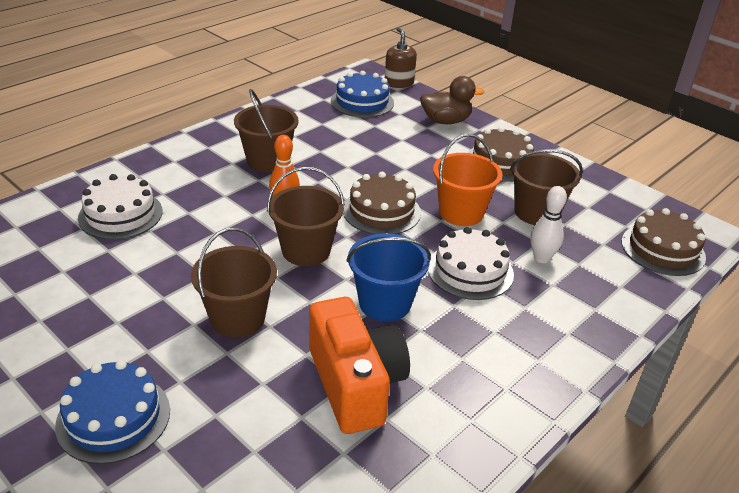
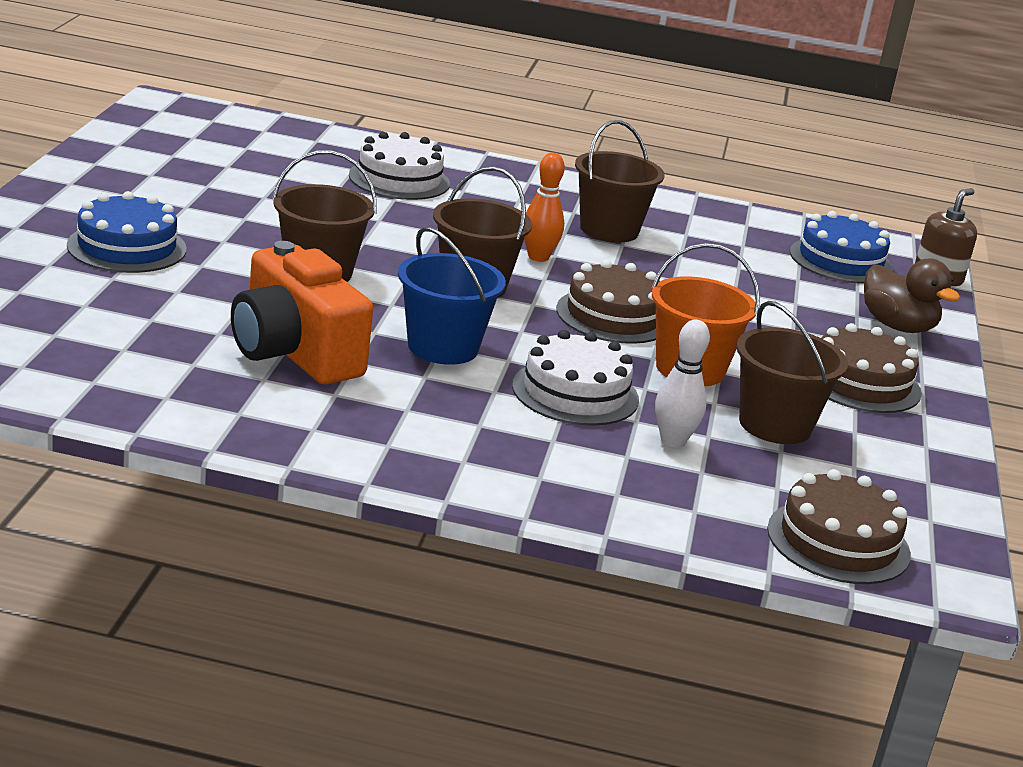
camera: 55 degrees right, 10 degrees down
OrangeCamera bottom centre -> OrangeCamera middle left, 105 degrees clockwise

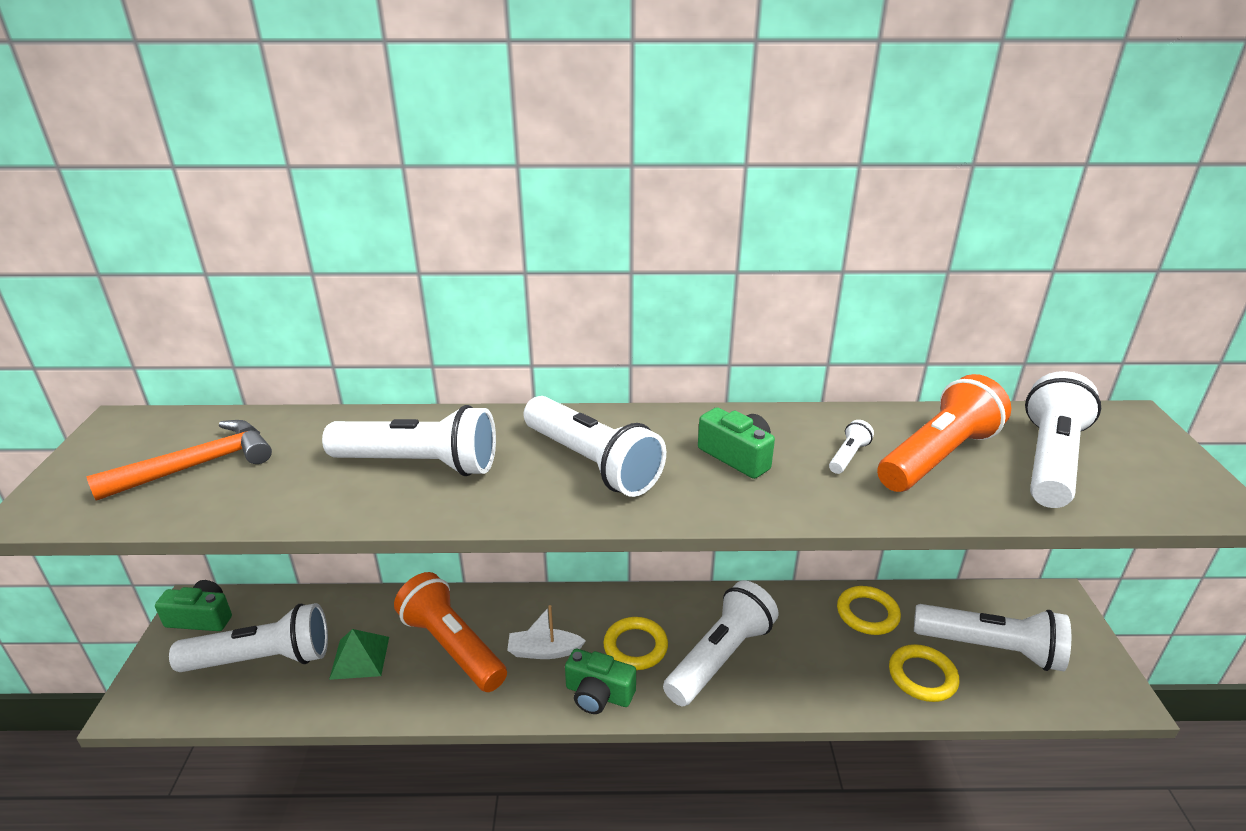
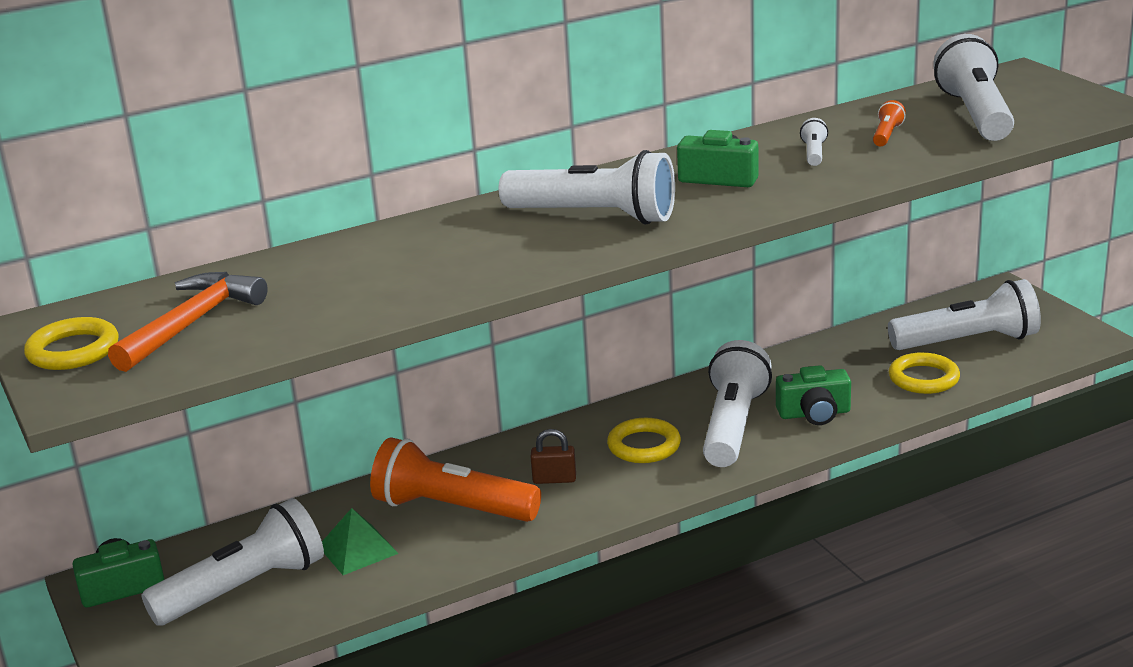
camera: 25 degrees left, 5 degrees down
OrangeFlashlight (no. 2 from left) middle right -> OrangeFlashlight (no. 2 from left) top right, x0.42
WhiteFlashlight (no. 2 from left) middle left -> none
YellowRing (no. 2 from left in the first image) bottom right -> YellowRing (no. 1 from left) middle left, relocated
WhiteBoat bottom centre -> BrownPadlock bottom centre
GreenCamera (no. 2 from left in the first image) bottom centre -> GreenCamera (no. 3 from left) middle right, relocated

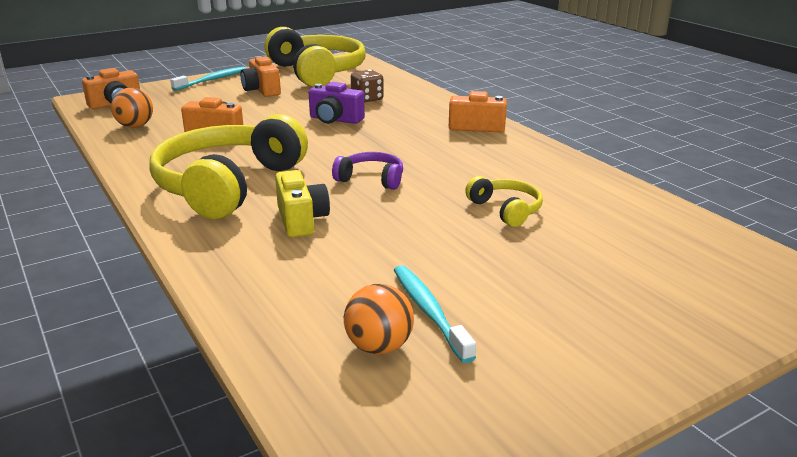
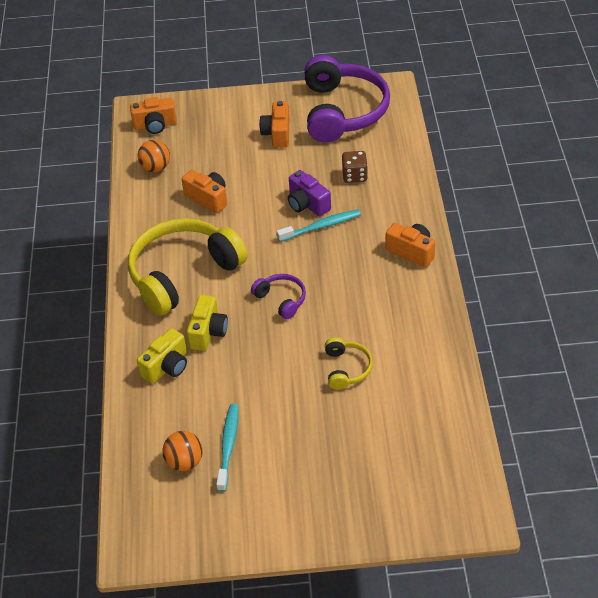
camera: 30 degrees right, 20 degrees up
YellowHeadphones (no. 2 from left) top centre -> PurpleHeadphones (no. 2 from left) top centre
TurquoiseToothbrush (no. 1 from left in the first image) top left -> TurquoiseToothbrush (no. 2 from left) centre, relocated
none -> YellowCamera (no. 1 from left) middle left

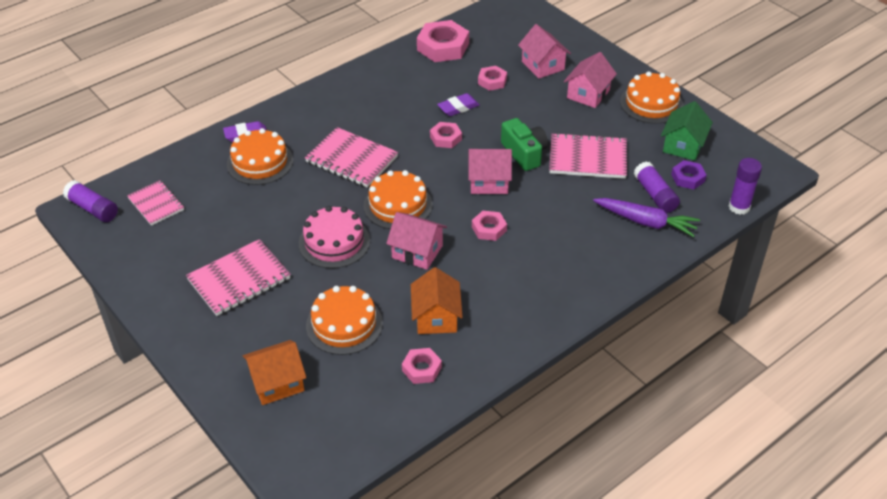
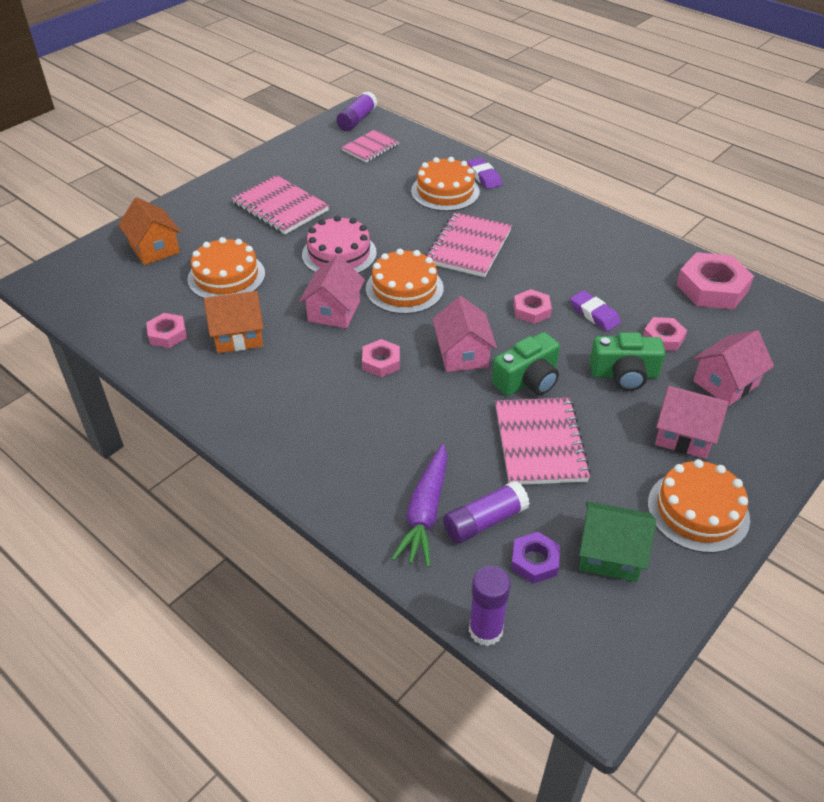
camera: 80 degrees right, 0 degrees up
none -> GreenCamera (no. 2 from left) middle right

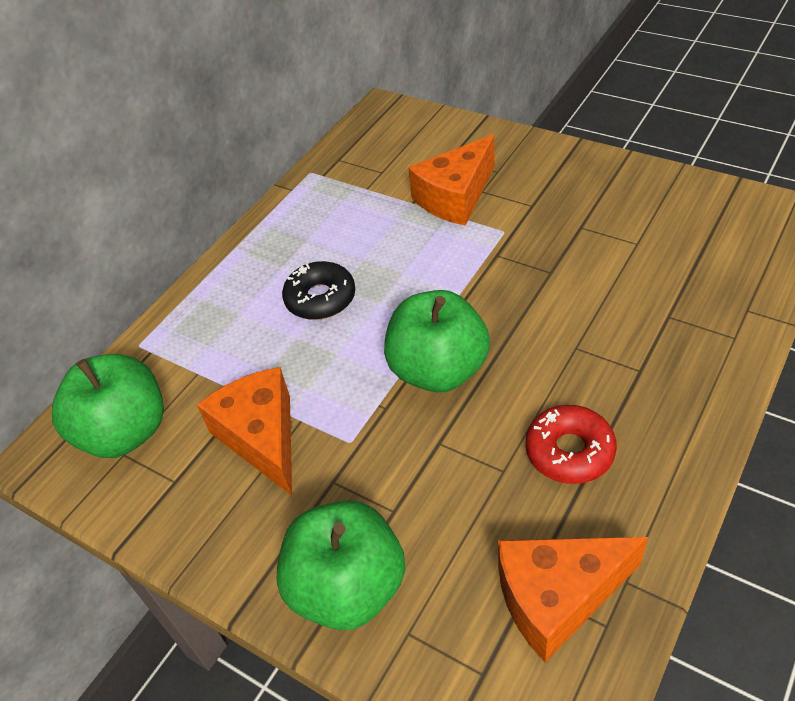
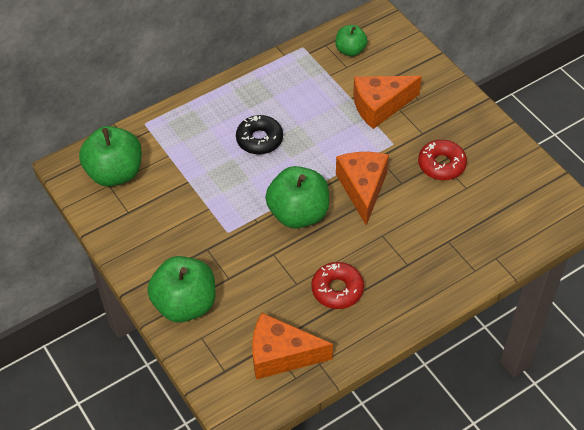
camera: 20 degrees right, 5 degrees up
OrangeCheese (no. 1 from left in the first image) middle left -> OrangeCheese (no. 2 from left) centre, relocated
none -> GreenApple (no. 4 from left) top centre
none -> RedDonut (no. 2 from left) middle right

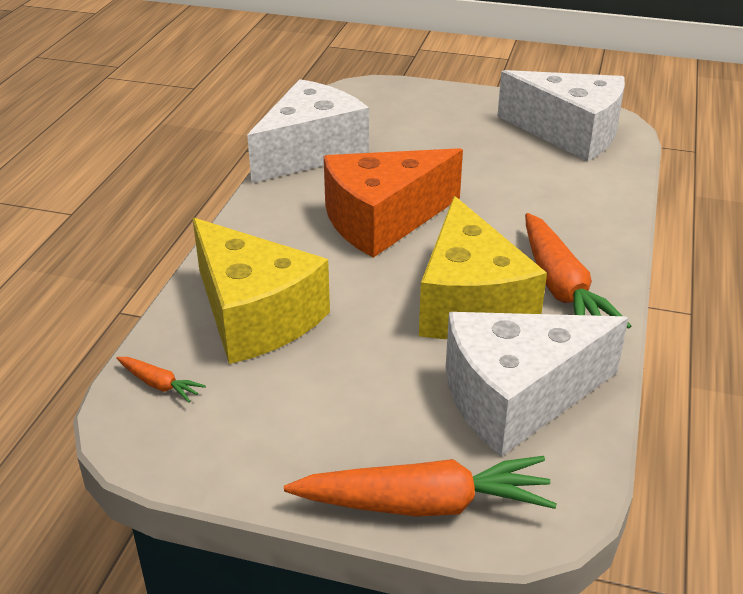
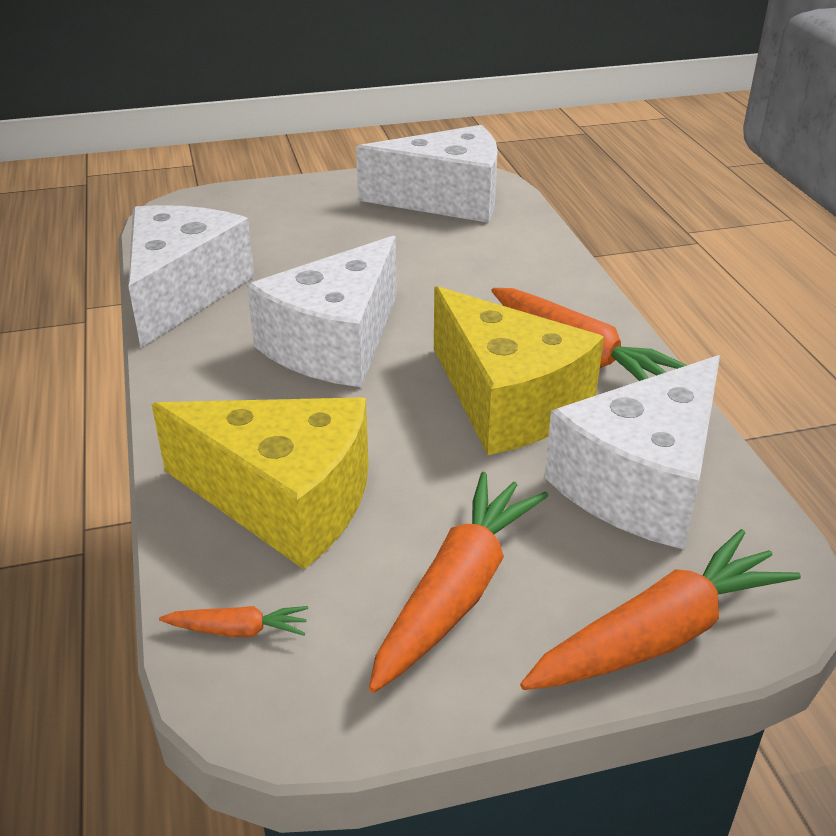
camera: 30 degrees left, 0 degrees up
OrangeCheese centre -> WhiteCheese (no. 2 from left) centre
none -> OrangeCarrot (no. 2 from left) bottom centre

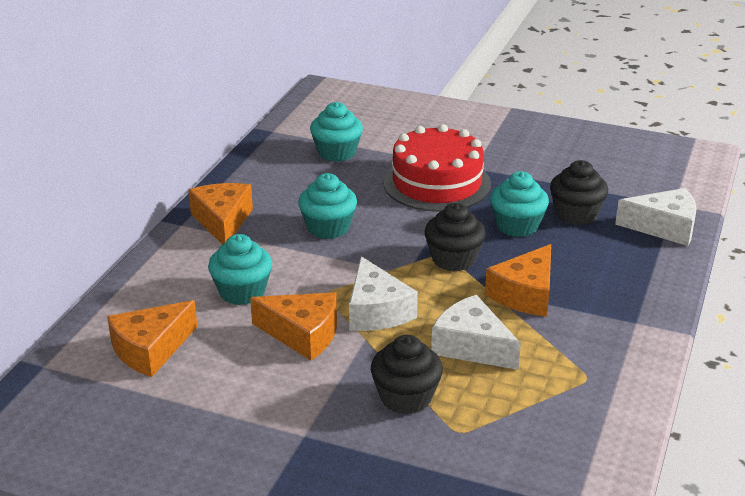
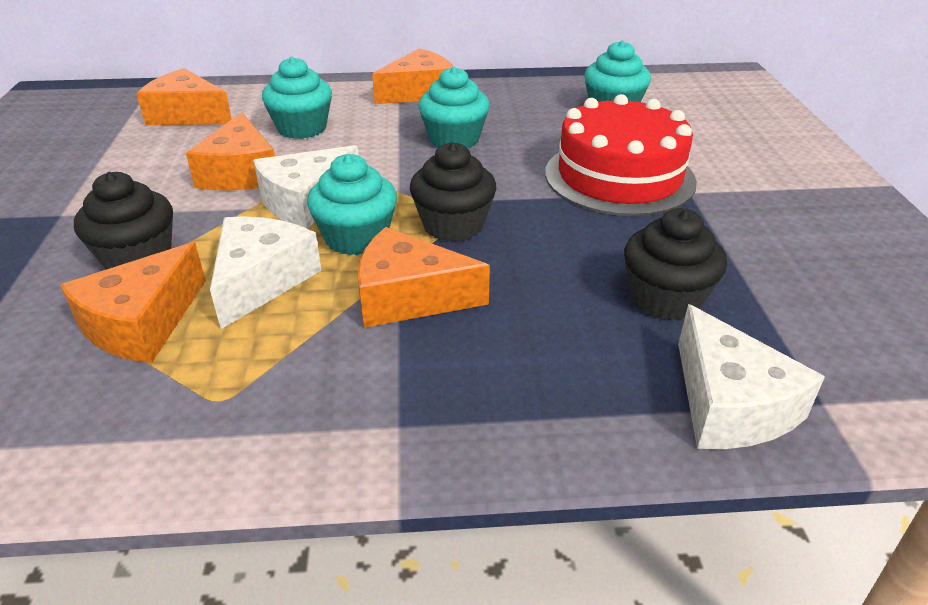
camera: 65 degrees right, 5 degrees up
TurquoiseCupcake (no. 4 from left in the first image) middle right -> TurquoiseCupcake (no. 2 from left) centre, relocated
none -> OrangeCheese (no. 1 from left) middle left

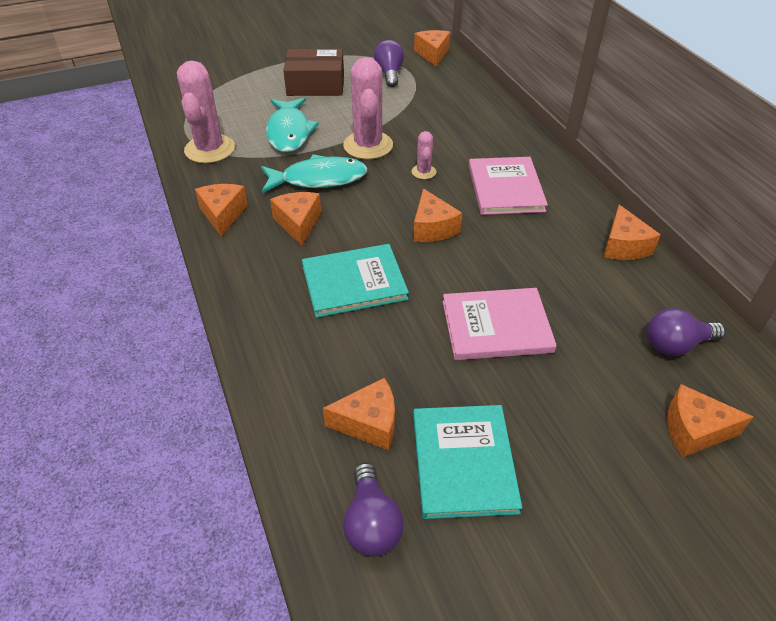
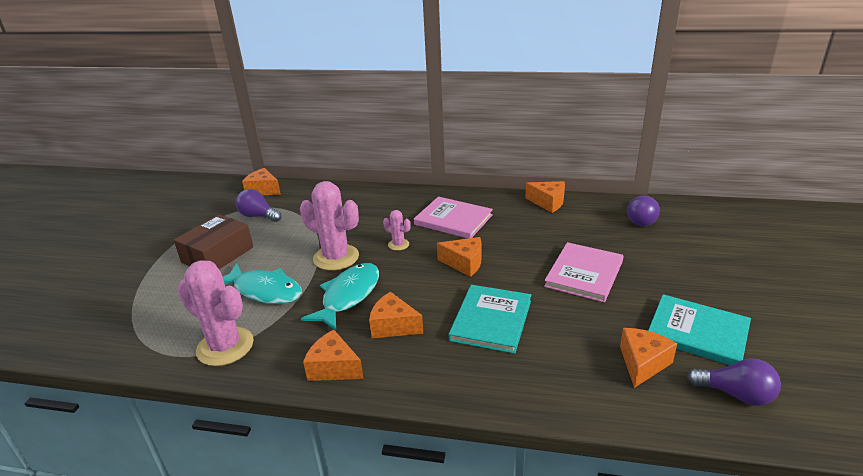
camera: 55 degrees left, 15 degrees down
OrangeCheese (no. 7 from left) bottom right -> none

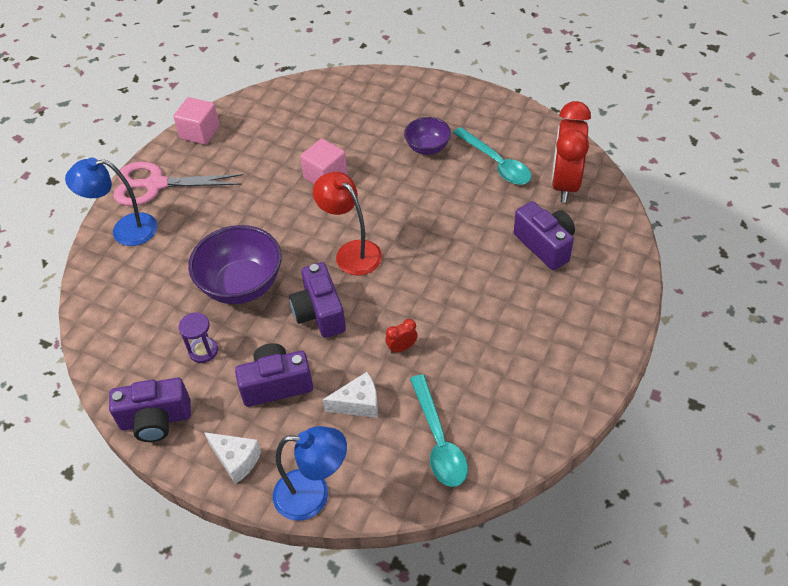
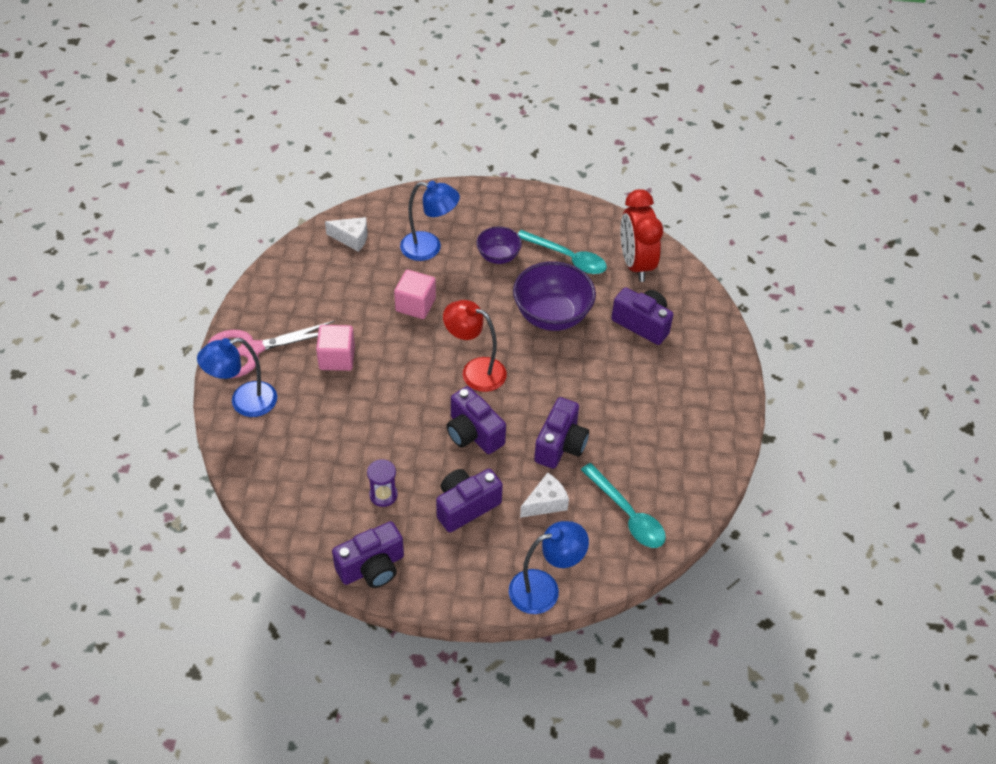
camera: 25 degrees left, 0 degrees up
PinkCube (no. 1 from left) top left -> PinkCube (no. 1 from left) centre, relocated
PurpleBowl (no. 1 from left in the first image) middle left -> PurpleBowl (no. 2 from left) centre, relocated
RedClock (no. 1 from left) centre -> PurpleCamera (no. 4 from left) centre
WhiteCheese (no. 1 from left) bottom left -> WhiteCheese (no. 1 from left) top centre, relocated
none -> BlueLamp (no. 2 from left) top centre

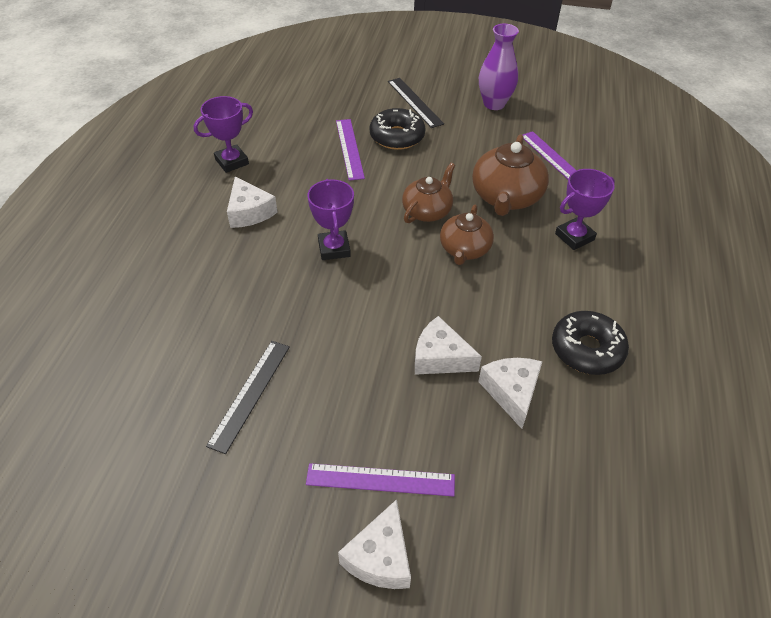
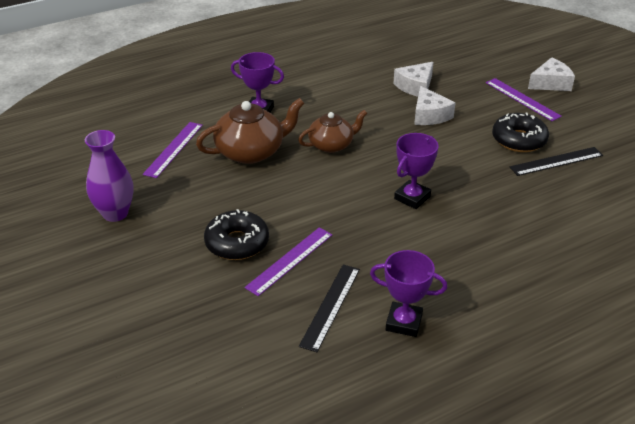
camera: 130 degrees left, 10 degrees down
BlackRuler (no. 2 from left in the first image) top centre -> BlackRuler (no. 1 from left) bottom centre, relocated
BrownTeapot (no. 1 from left) top centre -> none
WhiteCheese (no. 1 from left) top left -> none
BlackDonut (no. 2 from left) middle right -> BlackDonut (no. 2 from left) top right, relocated

